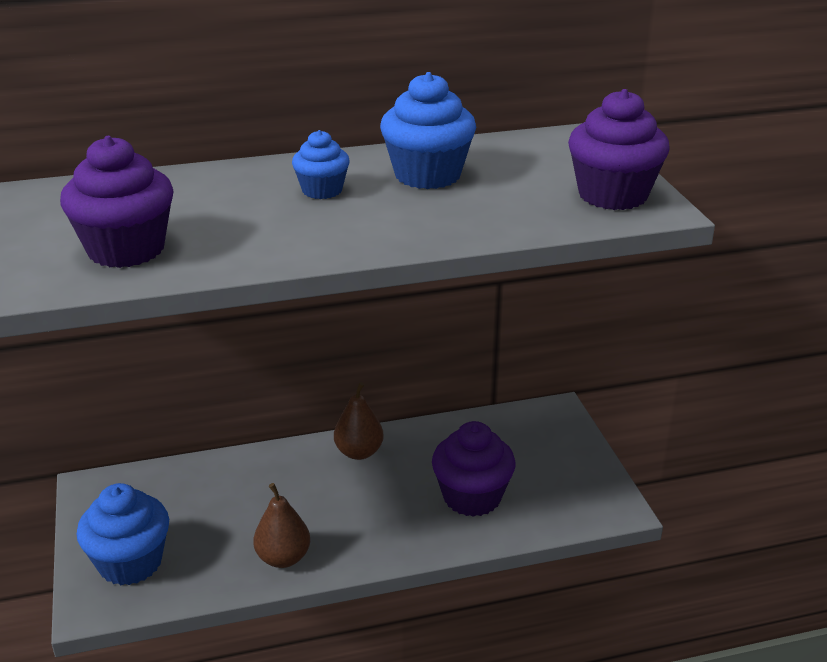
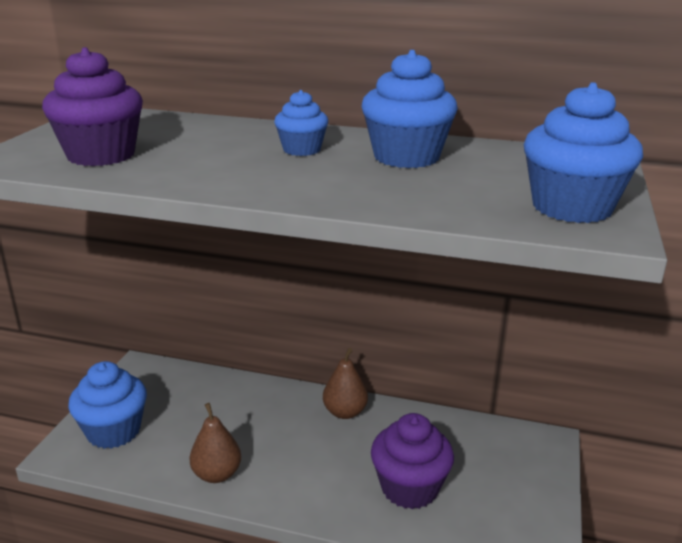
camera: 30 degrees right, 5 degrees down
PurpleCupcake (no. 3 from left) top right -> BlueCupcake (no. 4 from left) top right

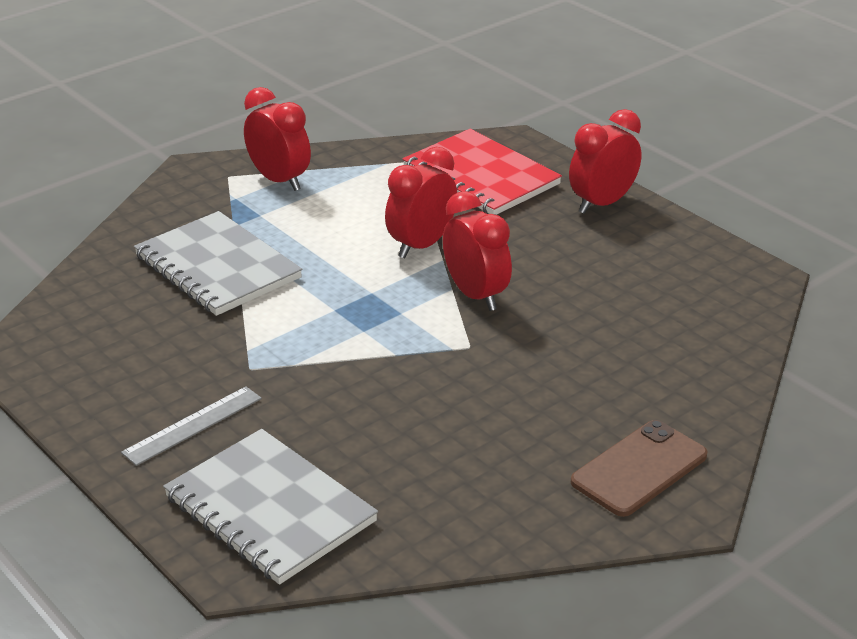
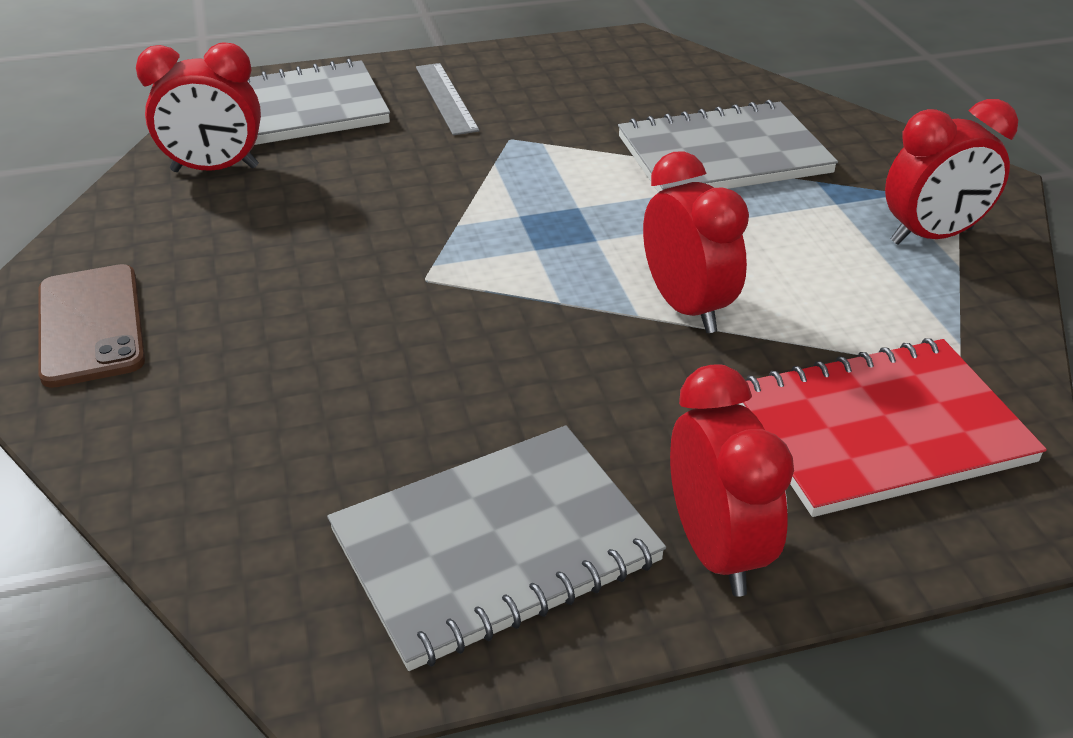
camera: 115 degrees right, 5 degrees up
RedClock (no. 3 from left in the first image) centre -> RedClock (no. 1 from left) top left, relocated
none -> GreyNotebook (no. 2 from left) bottom centre

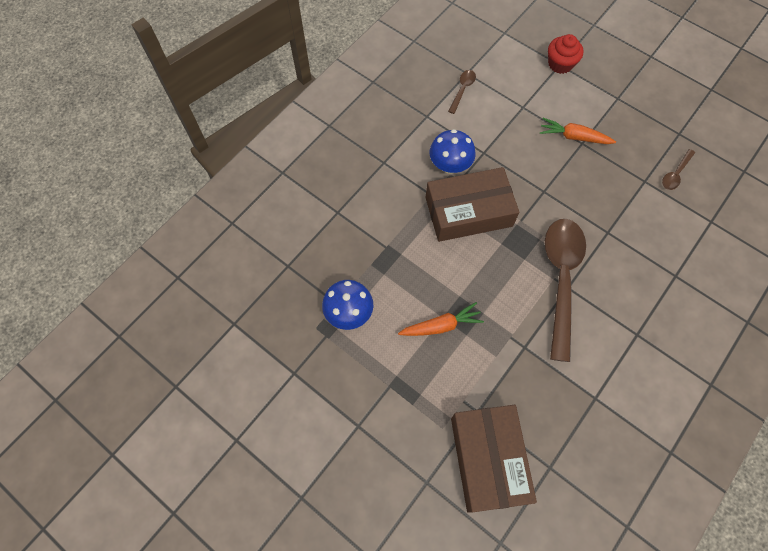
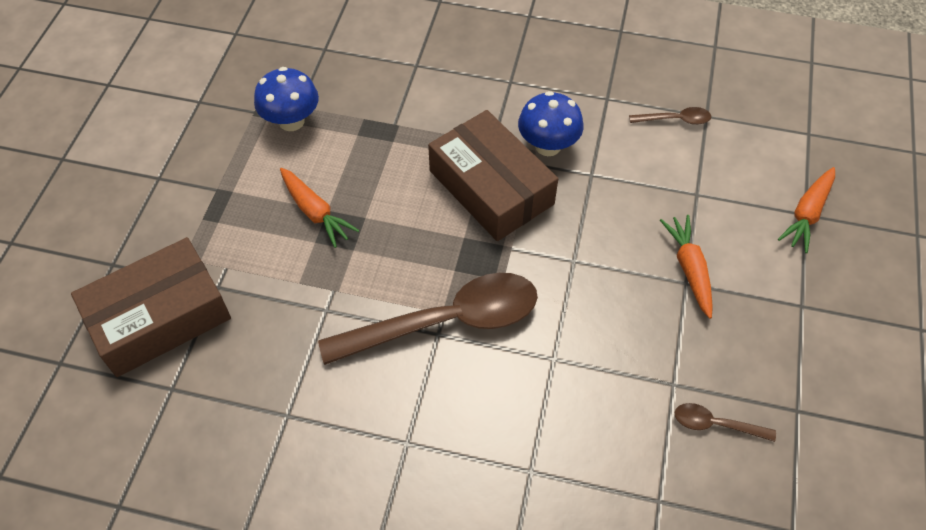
camera: 65 degrees right, 10 degrees down
RedCupcake top right -> OrangeCarrot (no. 3 from left) middle right

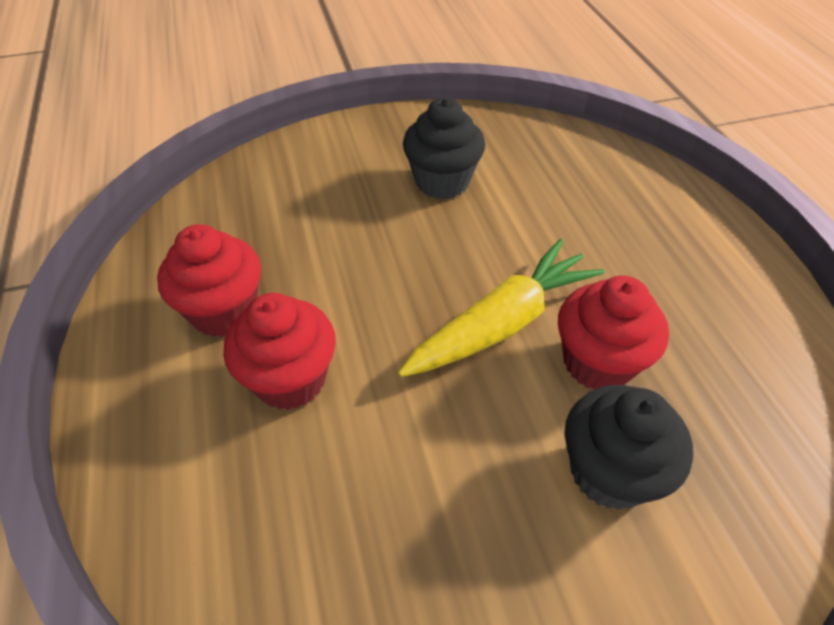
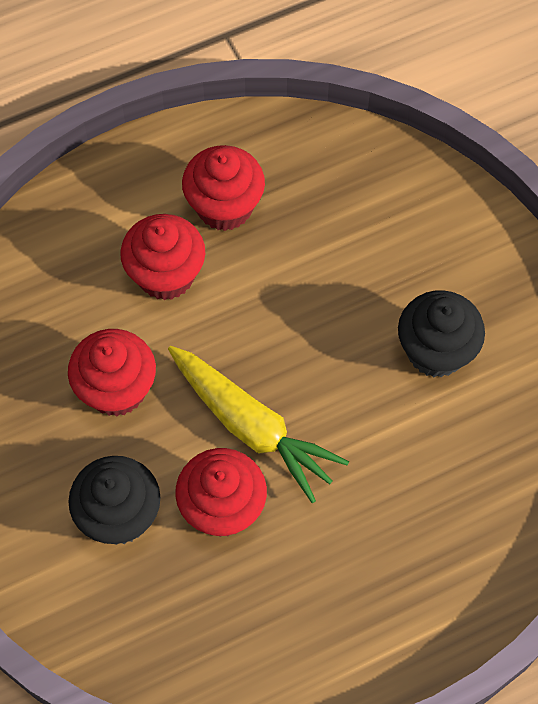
camera: 80 degrees right, 15 degrees up
none -> RedCupcake (no. 1 from left) middle left

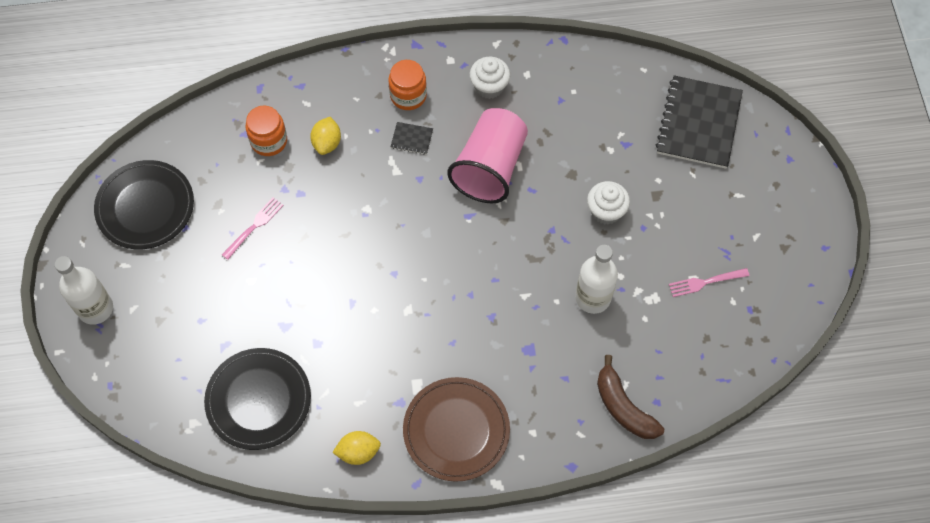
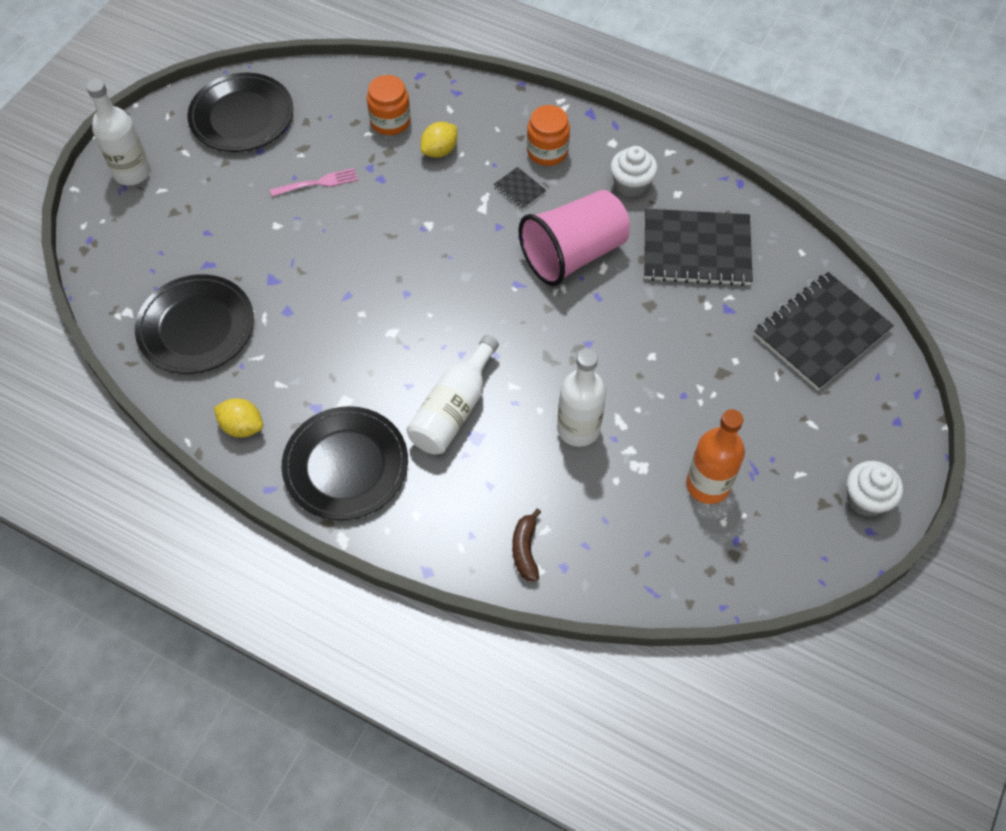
camera: 35 degrees right, 5 degrees down
WhiteCupcake (no. 2 from left) centre -> WhiteCupcake (no. 2 from left) middle right, relocated
PinkFork (no. 2 from left) middle right -> OrangeBottle middle right
BrownBanana bottom right -> BrownBanana centre, x0.64
BrownPlate bottom centre -> BlackPlate (no. 3 from left) centre
none -> BlackNotebook (no. 2 from left) top right
none -> WhiteBottle (no. 2 from left) centre

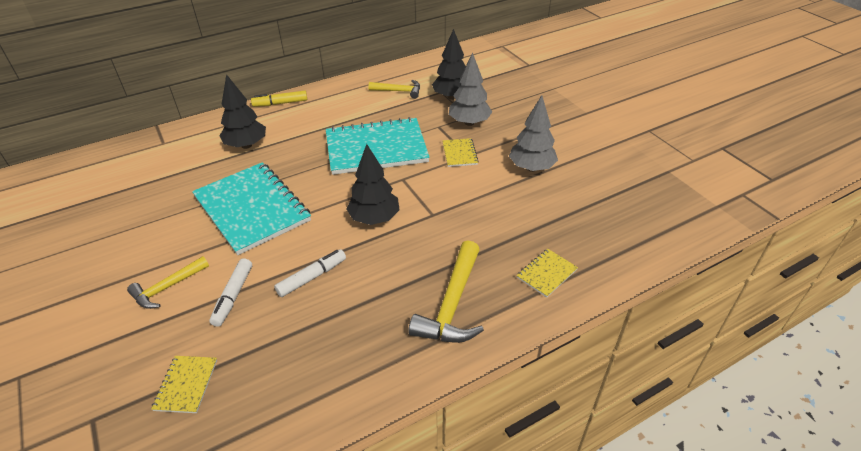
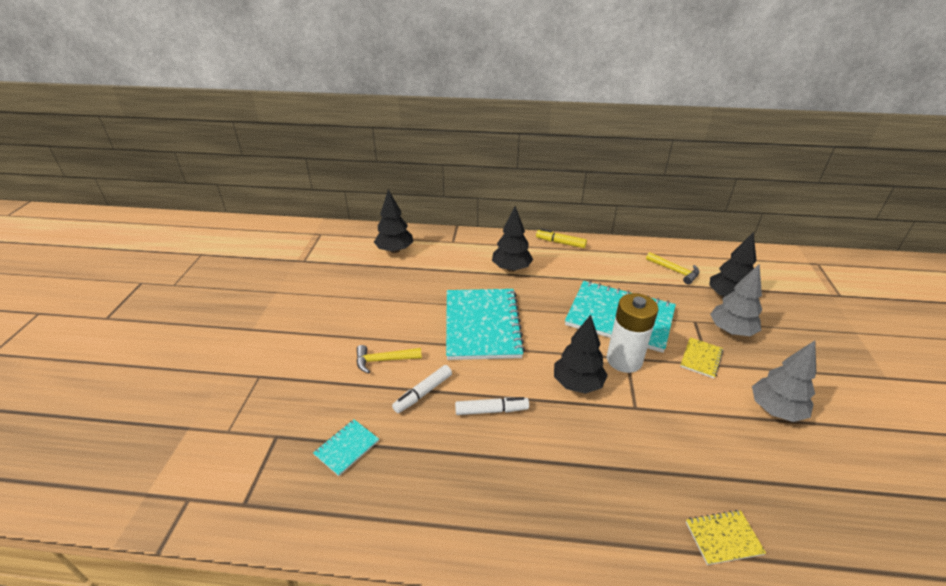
camera: 35 degrees right, 5 degrees down
YellowHammer (no. 3 from left) centre -> none
YellowNotebook (no. 1 from left) bottom left -> TurquoiseNotebook (no. 1 from left) bottom centre
none -> BlackTree (no. 1 from left) centre
none -> WhiteBattery middle right

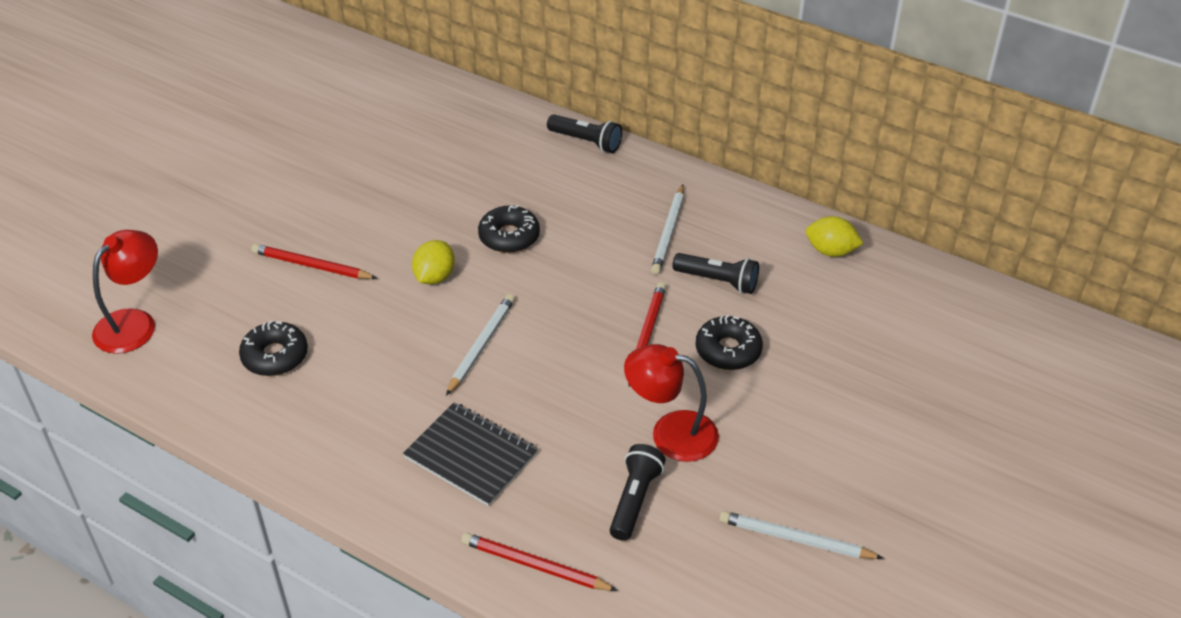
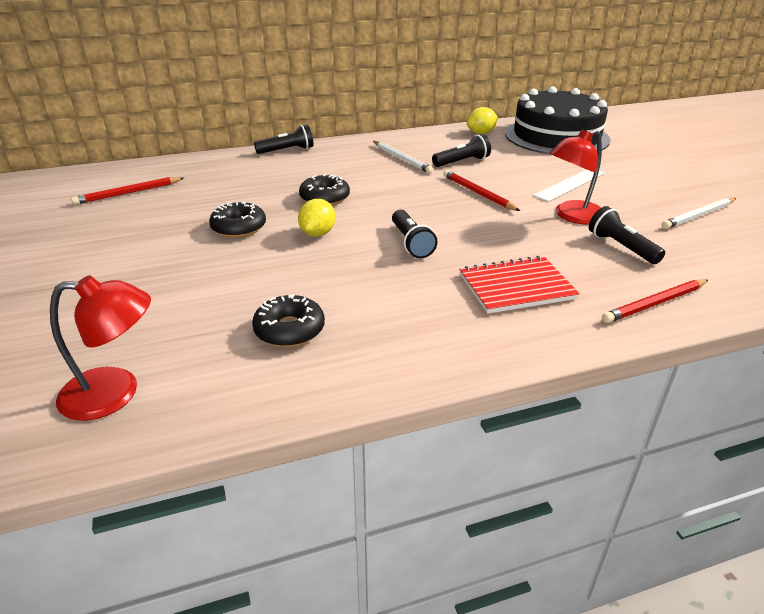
camera: 50 degrees left, 10 degrees down
RedLamp (no. 1 from left) middle left, 105 degrees clockwise
YellowLemon (no. 1 from left) centre, 45 degrees clockwise
RedPencil (no. 1 from left) middle left -> RedPencil (no. 1 from left) top left, relocated
WhitePencil (no. 1 from left) centre -> BlackFlashlight (no. 2 from left) centre
BlackDonut (no. 3 from left in the first image) centre -> BlackDonut (no. 1 from left) middle left, relocated
BlackNotebook bottom centre -> RedNotebook middle right
none -> BlackCake top right
none -> WhiteRuler top right

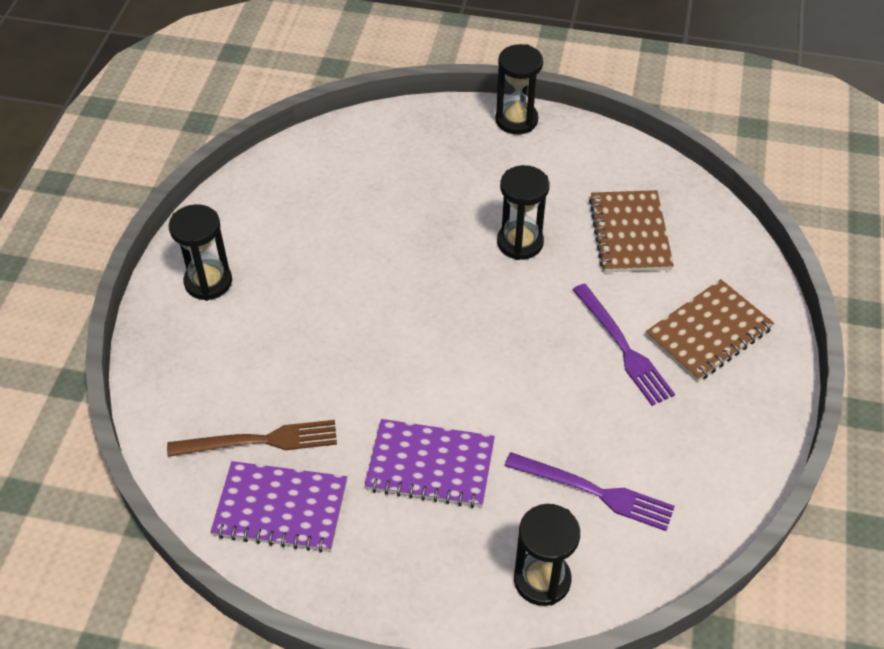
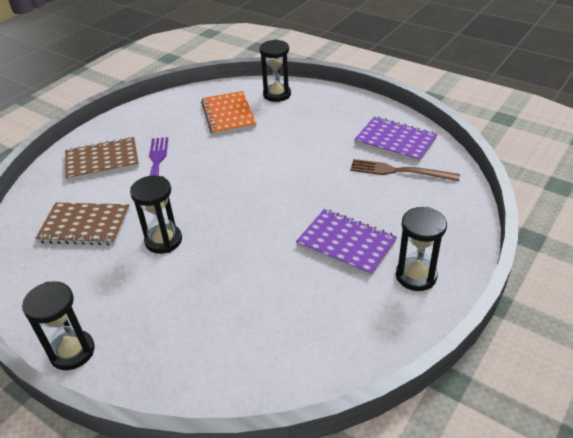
camera: 155 degrees left, 10 degrees down
BrownNotebook (no. 1 from left) middle right -> BrownNotebook (no. 1 from left) middle left, 75 degrees clockwise
PurpleNotebook (no. 2 from left in the first image) bottom centre -> PurpleNotebook (no. 1 from left) centre, relocated
PurpleFork (no. 1 from left) bottom centre -> OrangeNotebook top centre

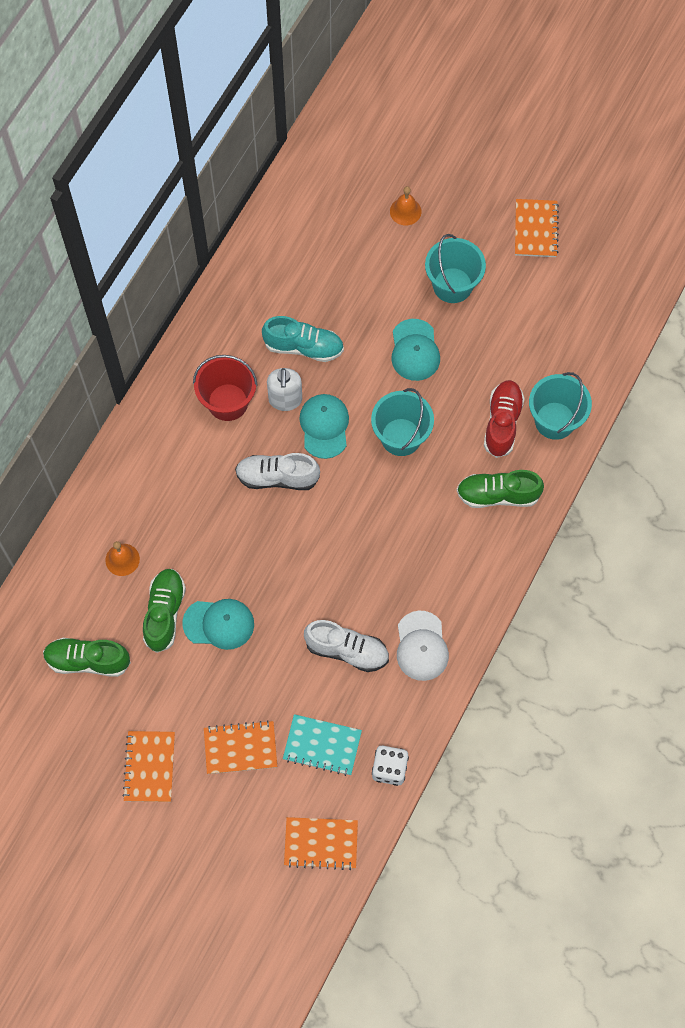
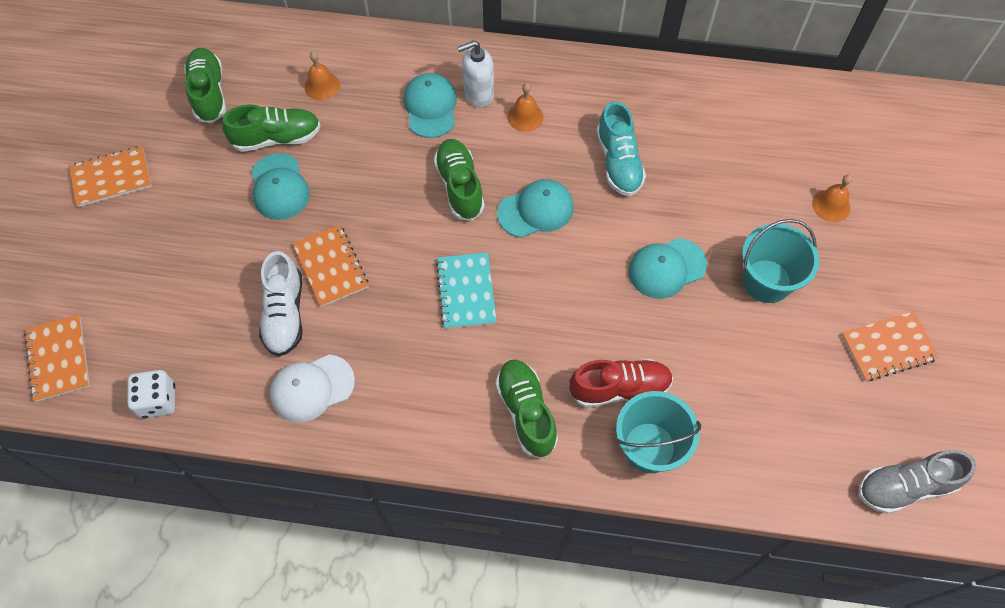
camera: 70 degrees right, 5 degrees down
RedBucket middle left -> OrangeBell (no. 2 from left) top centre
WhiteSoapDispenser centre -> WhiteSoapDispenser top centre, relocated
TurquoiseBucket (no. 1 from left) centre -> none
WhiteShoe (no. 1 from left) centre -> GreenShoe (no. 3 from left) top centre
TurquoiseNotebook bottom centre -> TurquoiseNotebook centre, relocated
OrangeNotebook (no. 2 from left in the first image) bottom centre -> OrangeNotebook (no. 3 from left) middle left, relocated
none -> TurquoiseCap (no. 2 from left) top centre
none -> GreyShoe bottom right

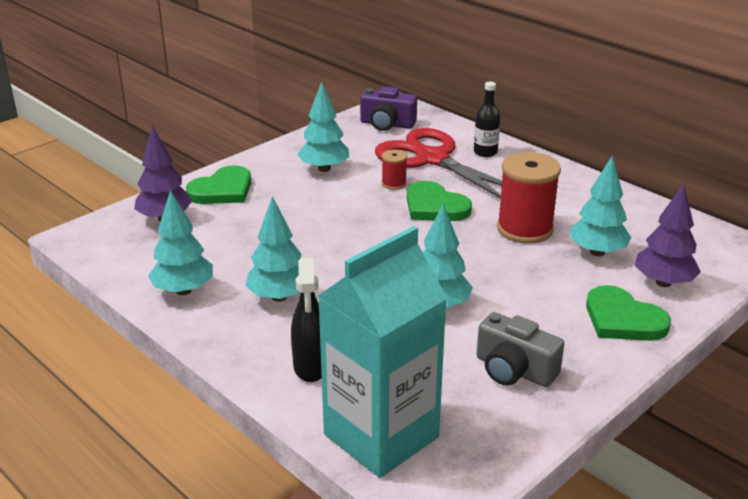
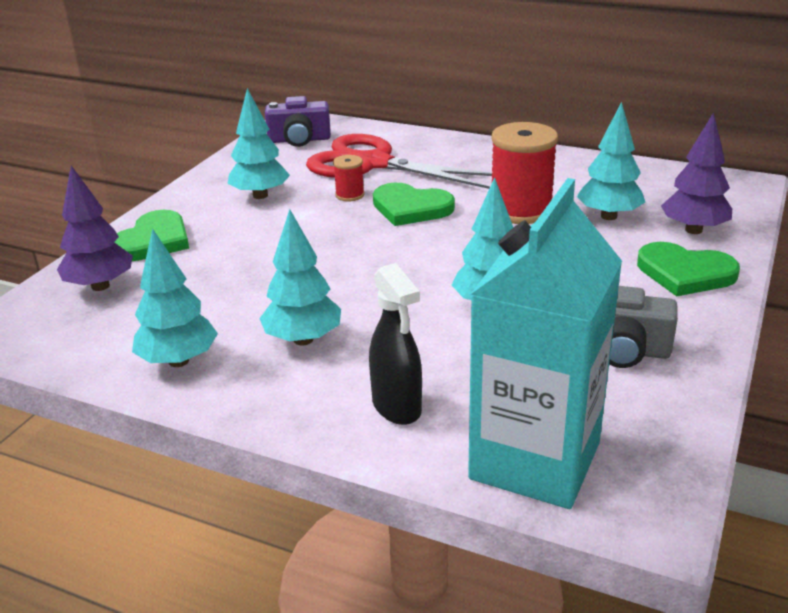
camera: 20 degrees left, 0 degrees up
BlackBottle top centre -> none

